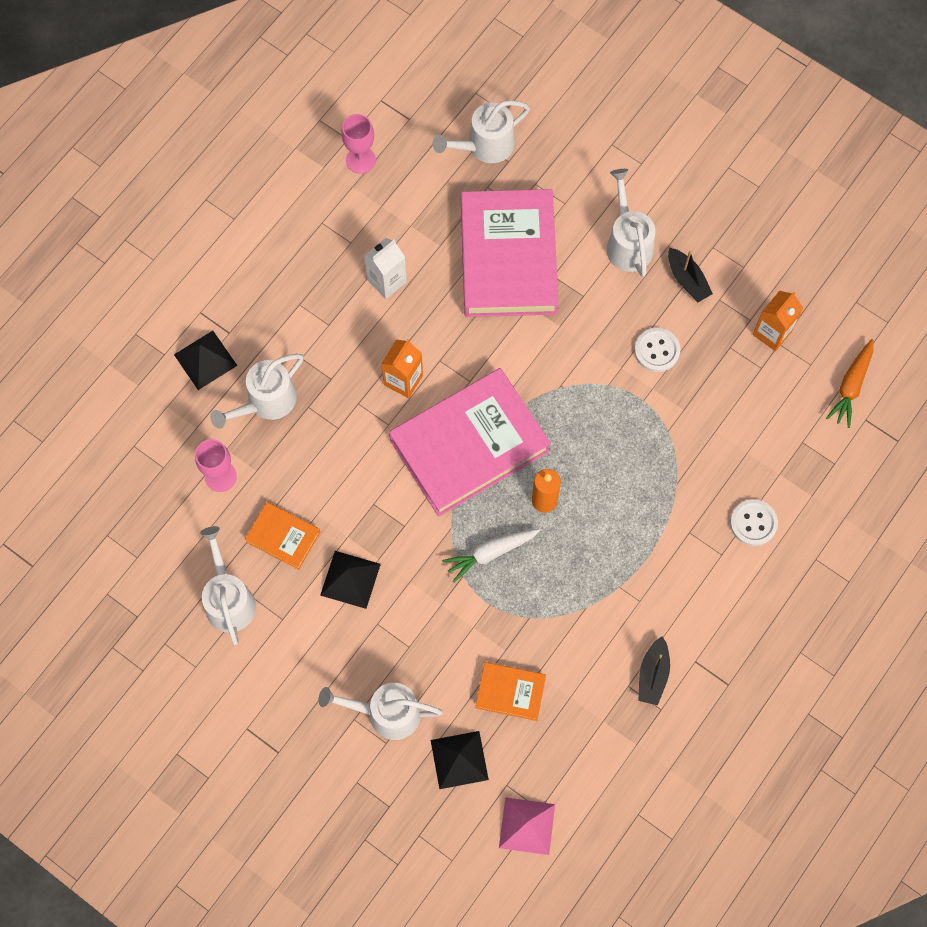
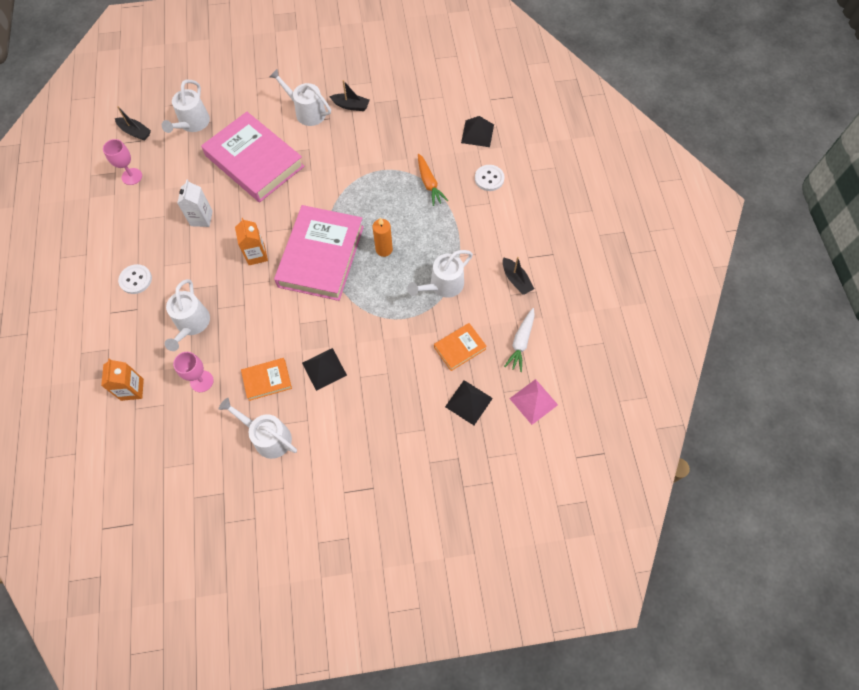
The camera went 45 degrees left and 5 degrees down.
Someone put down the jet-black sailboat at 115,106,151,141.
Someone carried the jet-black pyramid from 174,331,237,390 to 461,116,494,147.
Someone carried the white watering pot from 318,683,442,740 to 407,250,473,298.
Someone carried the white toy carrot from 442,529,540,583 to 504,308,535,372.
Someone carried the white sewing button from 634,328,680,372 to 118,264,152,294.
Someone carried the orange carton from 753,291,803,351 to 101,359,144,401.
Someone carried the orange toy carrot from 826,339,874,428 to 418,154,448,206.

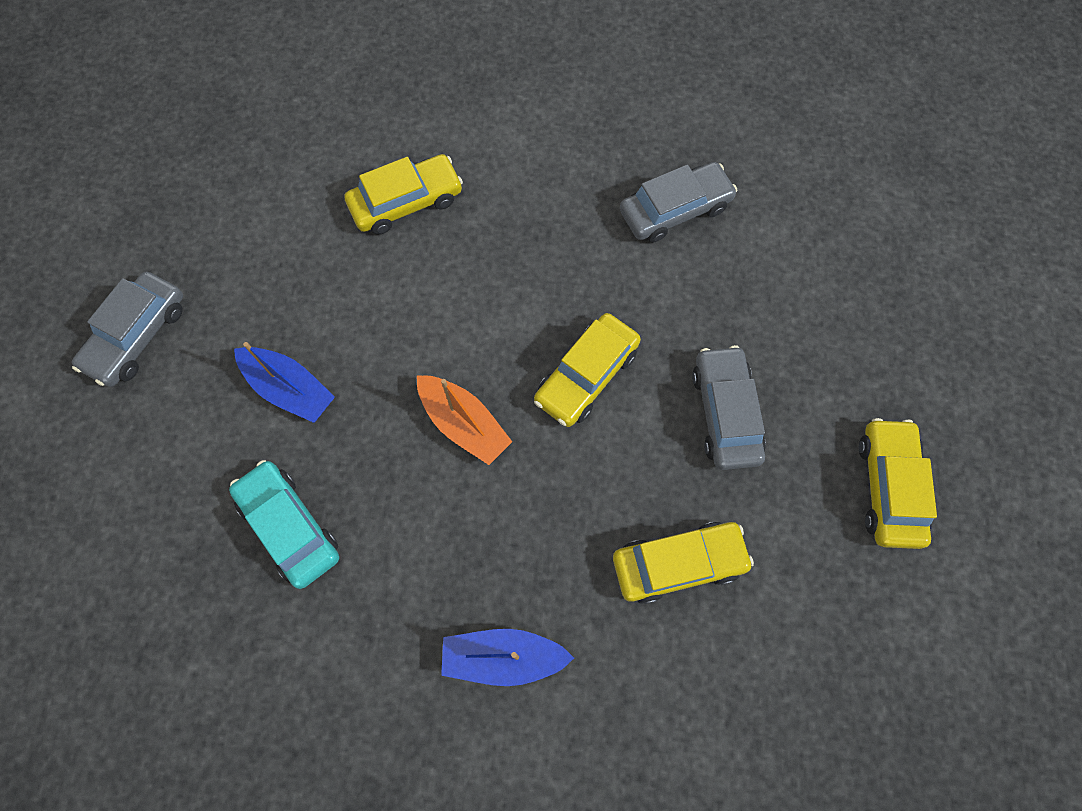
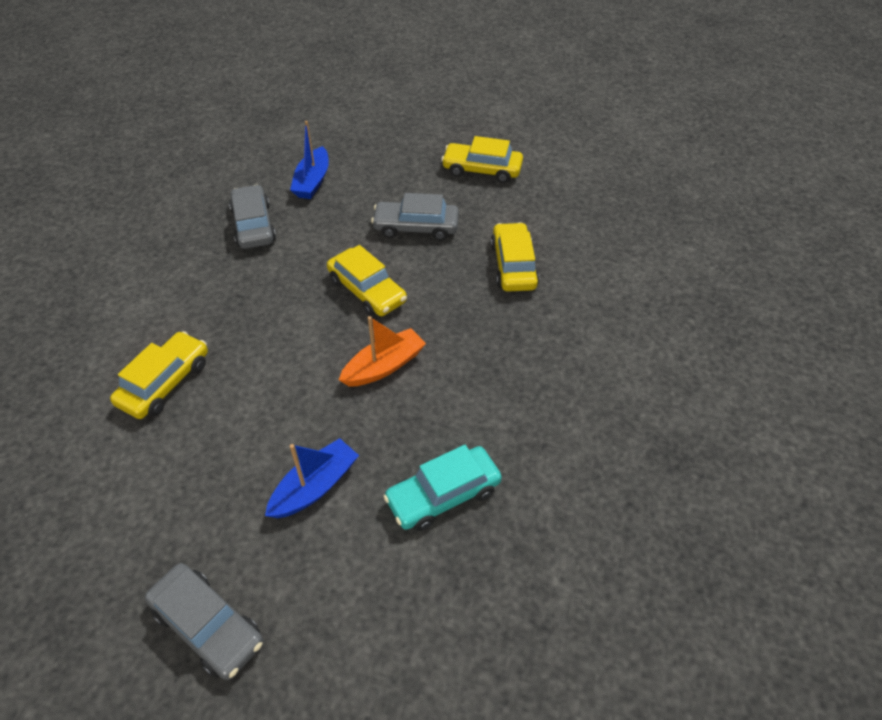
The camera went 80 degrees left and 20 degrees down.
Someone carried the blue sailboat from 441,629,574,686 to 290,121,329,199.
Someone rotated the golden automobile at 344,154,463,235 by 45 degrees clockwise.

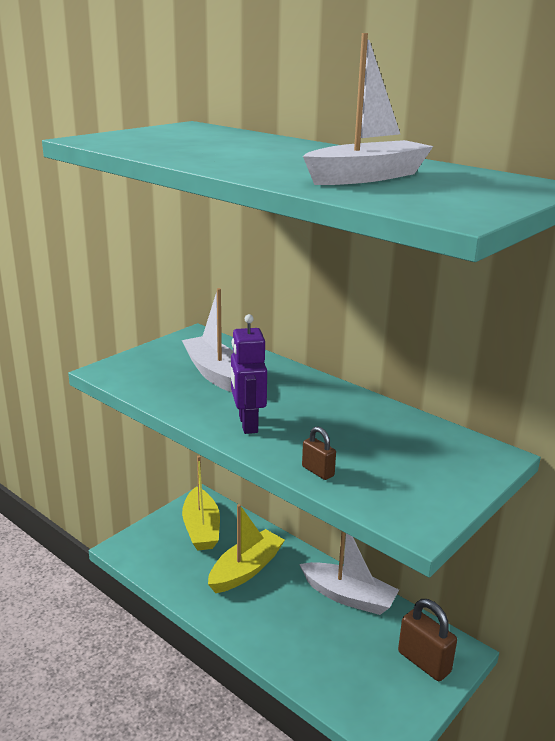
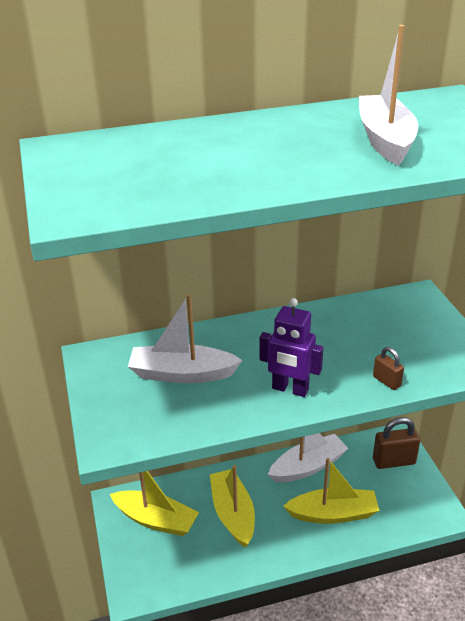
The camera went 55 degrees left and 10 degrees up.
Someone put down the golden sailboat at 283,458,379,524.
Someone rotated the dark brown small lock at 302,426,336,480 by 60 degrees clockwise.

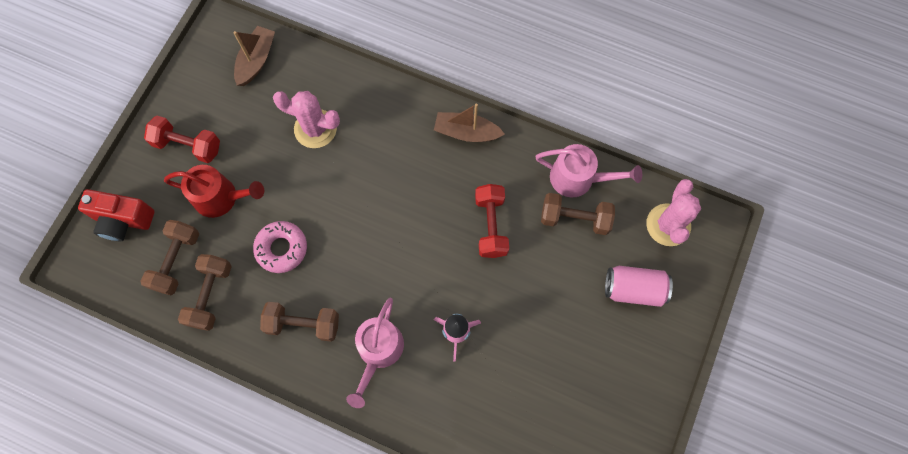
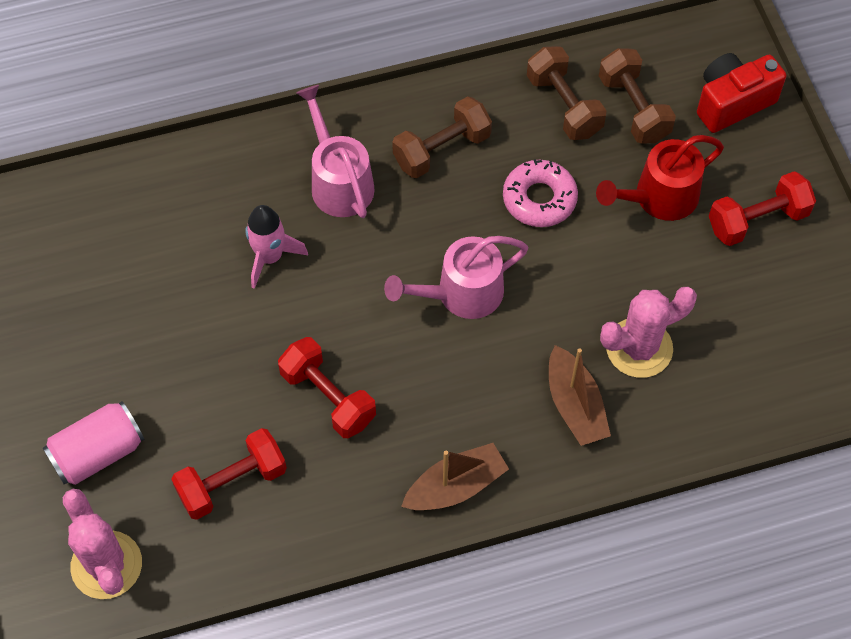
The camera went 140 degrees right and 10 degrees down.
Someone carried the dark brown sailboat from 233,26,275,86 to 549,345,611,446.
Someone carried the rose-pink watering pot from 535,144,642,198 to 384,236,528,319.
Someone repainted the dark brown free weight at 541,193,615,235, which became the red free weight at 171,428,287,520.

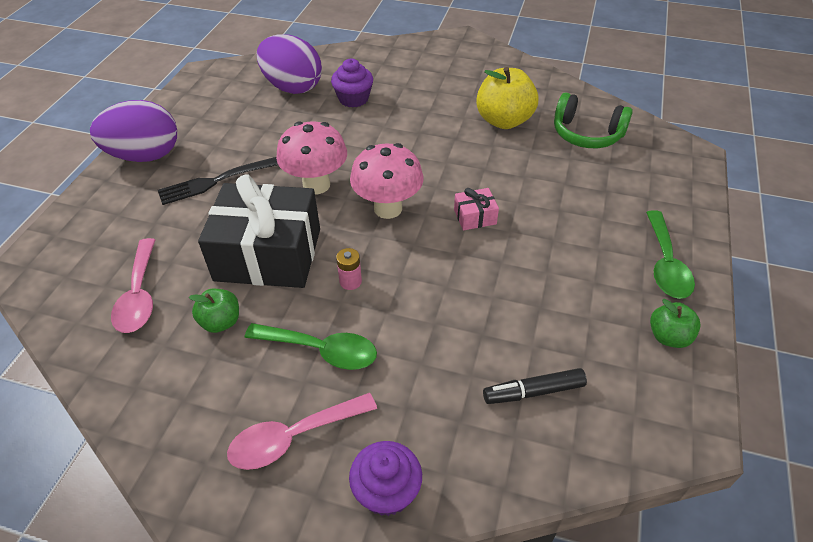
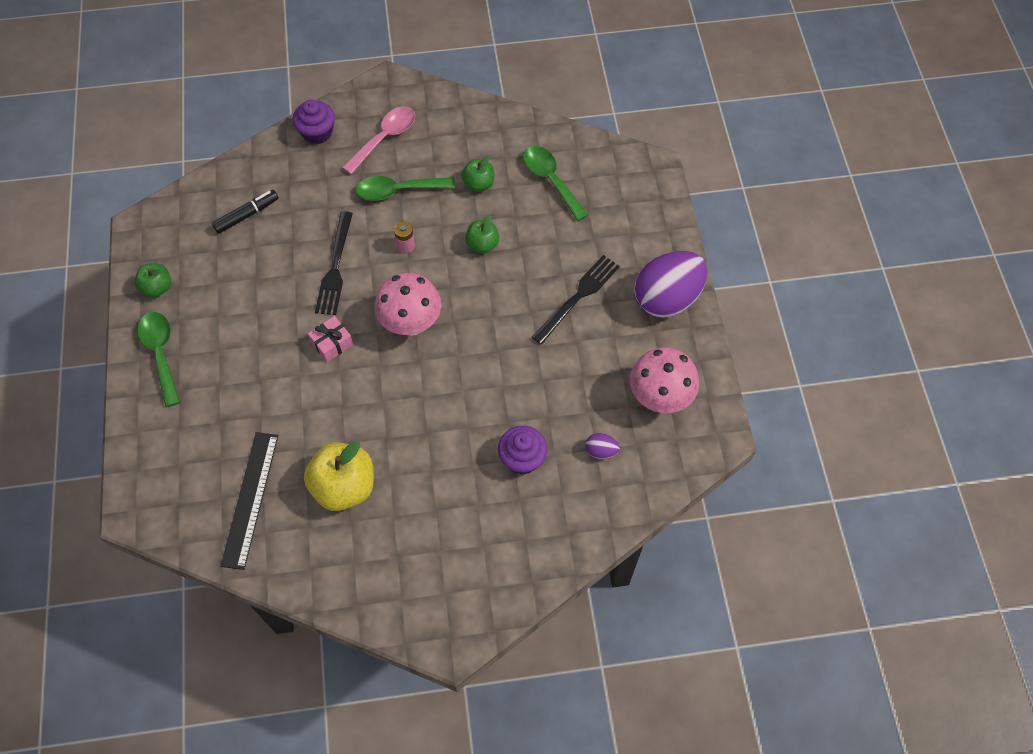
The camera went 155 degrees right and 15 degrees up.
Someone put down the jet-black table fork at 315,211,353,315.
Someone carried the rose-pink toadstool from 276,121,347,194 to 630,347,699,413.
Someone swapped the jet-black gift at 198,175,320,288 for the emerald apple fruit at 465,214,500,254.
Someone swapped the emerald over-ear headphones at 554,93,633,148 for the jet-black measuring stick at 221,432,278,570.
Someone repainted the rose-pink spoon at 111,238,155,333, which became the emerald spoon at 523,146,588,221.
Someone scaled the royal purple toy egg at 257,34,322,94 by 0.41.

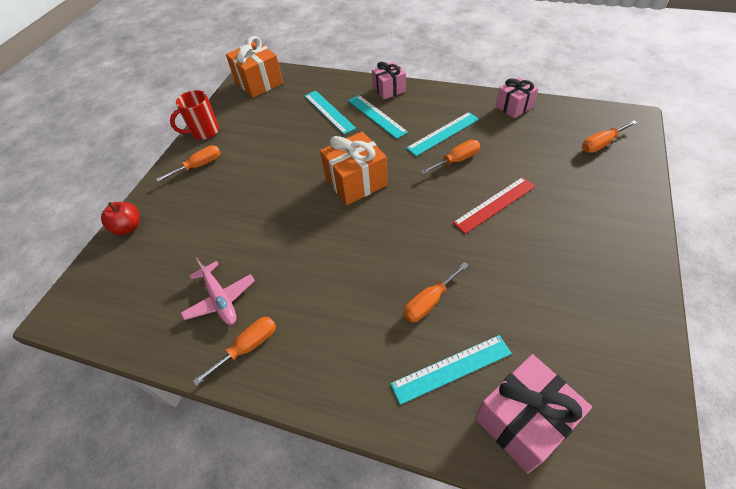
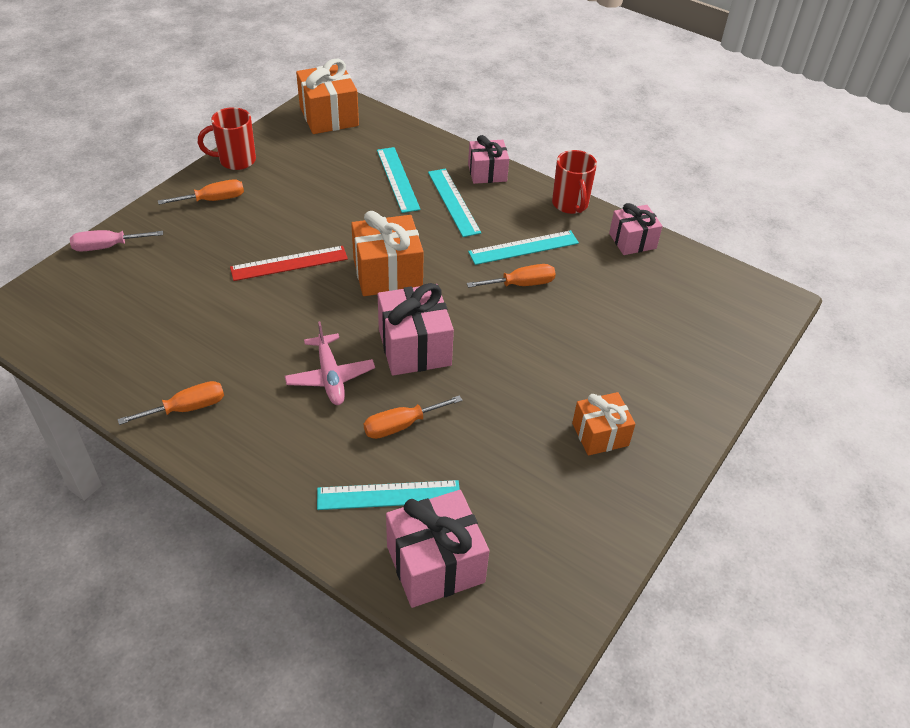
The camera went 10 degrees right and 5 degrees down.
Someone took away the orange hand screwdriver at 582,120,637,153.
Someone put down the rose-pink gift at 378,283,454,376.
Someone put down the red mug at 552,150,597,214.
Someone put down the orange gift at 572,392,635,456.
Someone carried the rose-pink plane from 181,257,255,325 to 285,321,375,405.
Someone carried the red measuring stick from 453,177,535,234 to 230,246,348,281.
Someone swapped the red apple fruit at 101,202,140,235 for the rose-pink hand screwdriver at 70,230,163,251.

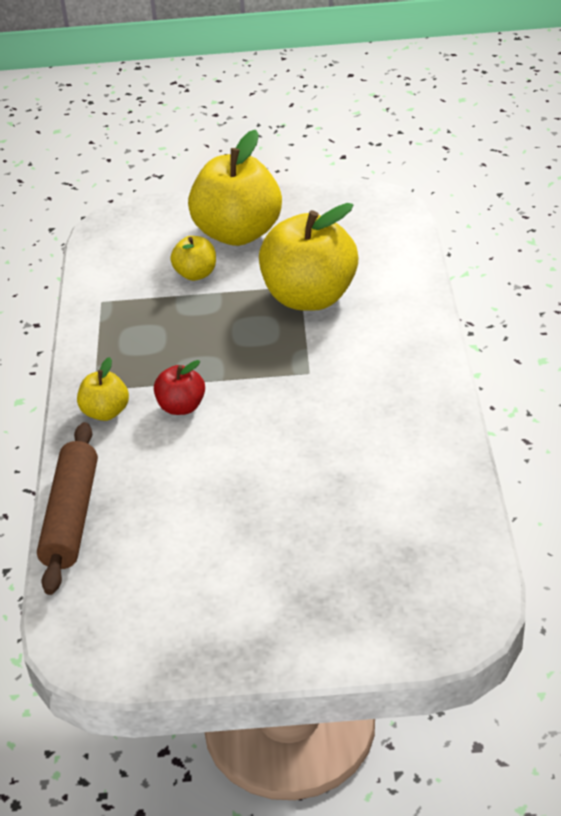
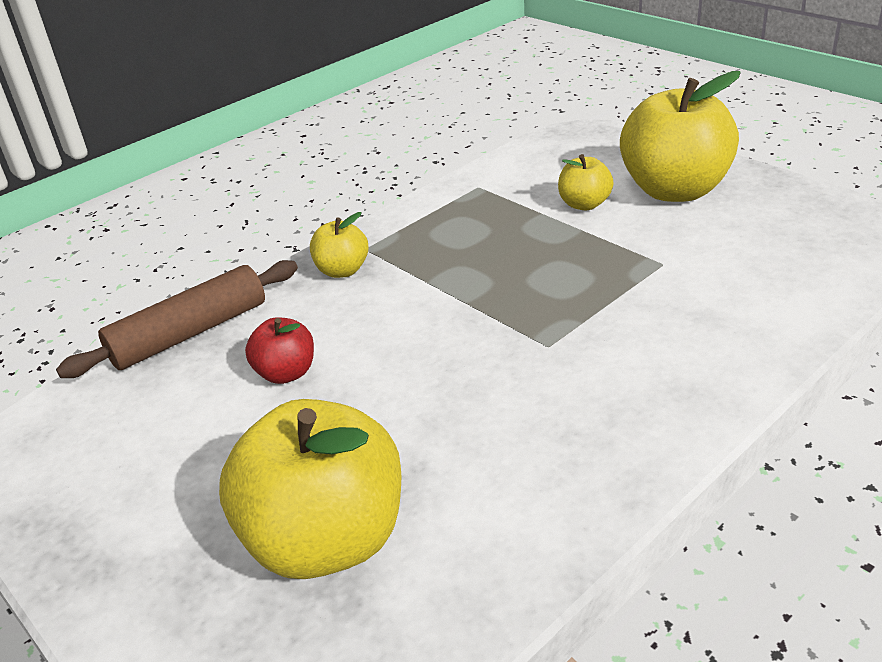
The camera went 50 degrees right and 5 degrees down.
Someone carried the red apple fruit from 154,360,205,415 to 245,317,314,384.
Someone carried the golden apple fruit from 259,203,358,311 to 219,399,401,579.

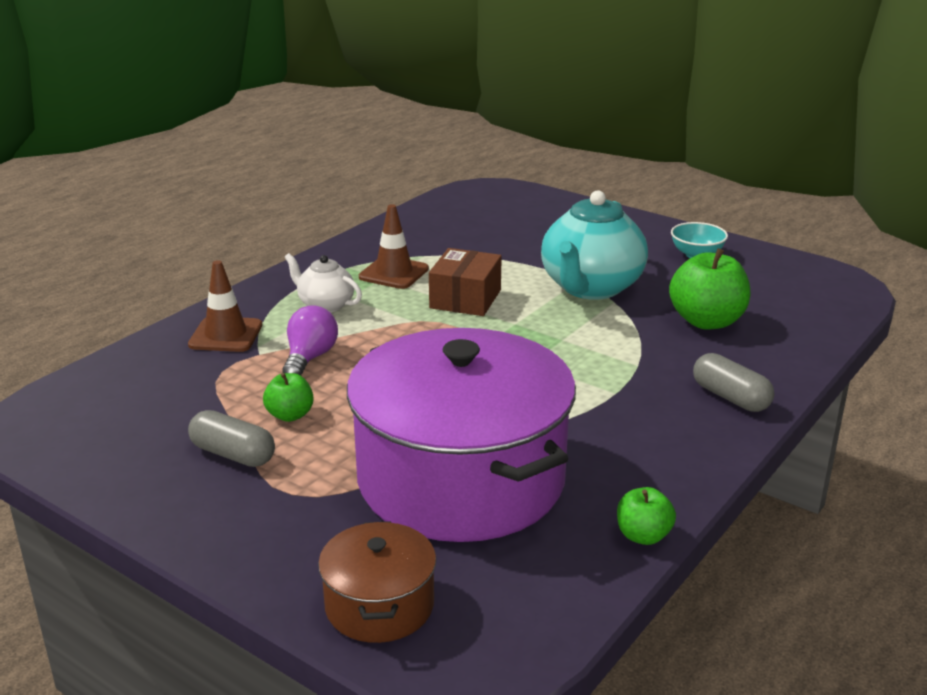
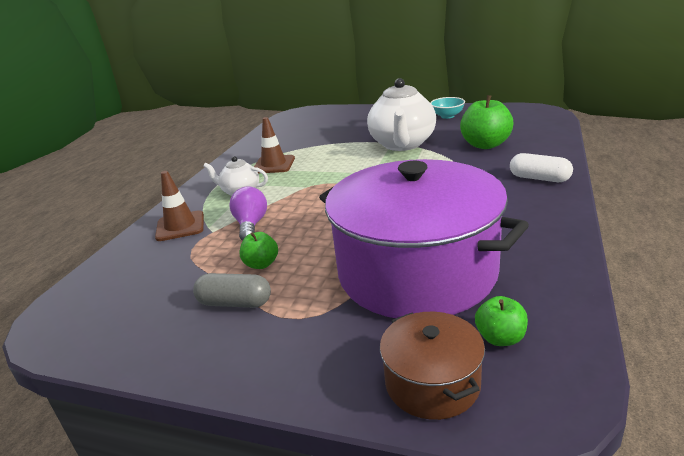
The camera went 15 degrees left and 0 degrees up.
Someone took away the dark brown package at 429,248,502,316.
Someone carried the emerald apple fruit from 617,487,676,545 to 475,296,528,346.
Someone repainted the turquoise tea pot at 541,190,648,300, which became the white tea pot at 367,78,436,151.
Someone repainted the gray capsule at 693,353,774,412, which became the white capsule at 510,153,573,182.

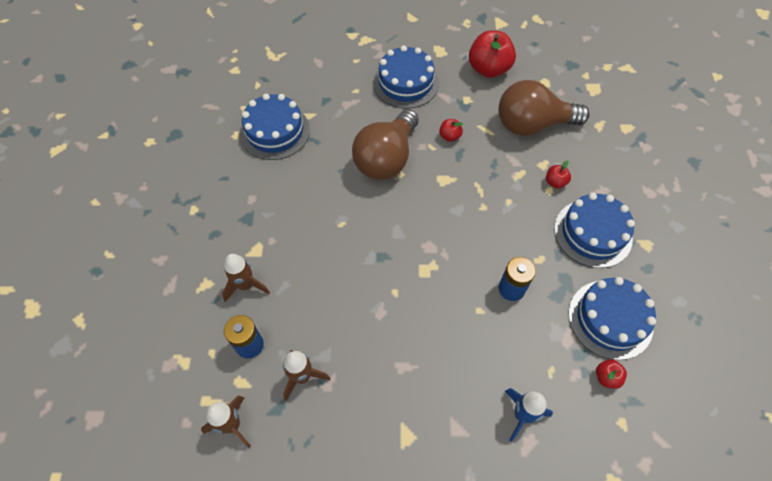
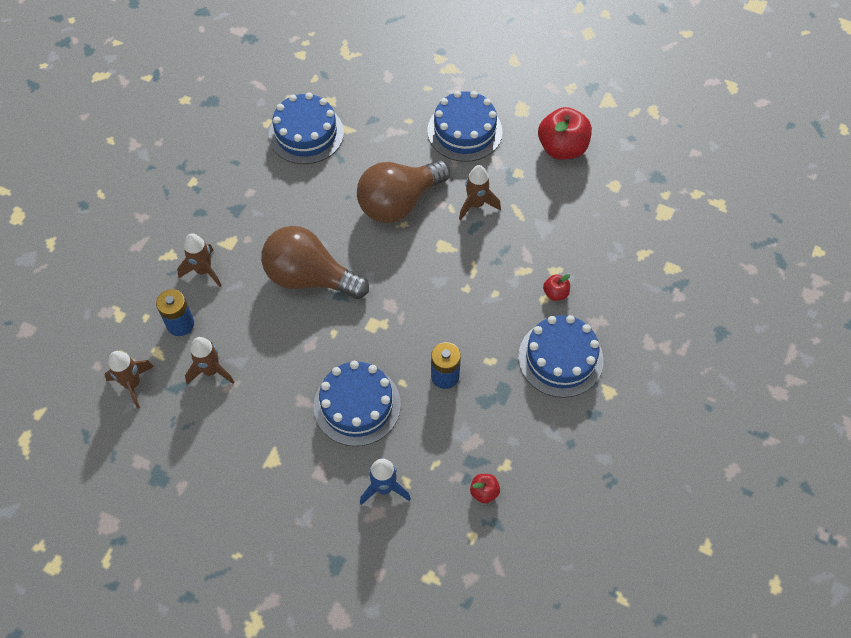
The camera went 25 degrees right and 0 degrees up.
Someone carried the dark brown bulb from 498,80,590,136 to 261,226,369,299.
Someone carried the blue gateau from 568,277,656,360 to 314,361,401,446.
Someone swapped the red apple fruit at 439,119,463,142 for the dark brown rocket at 459,165,501,221.

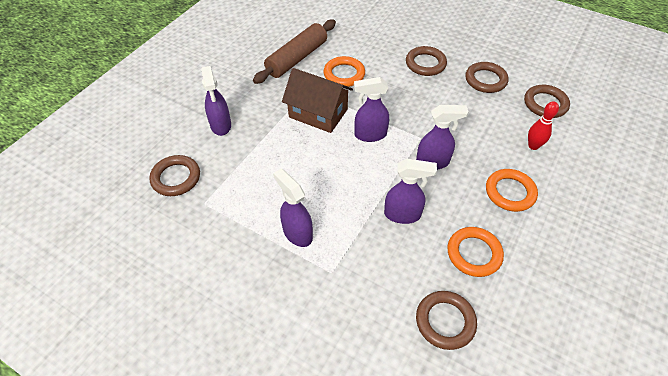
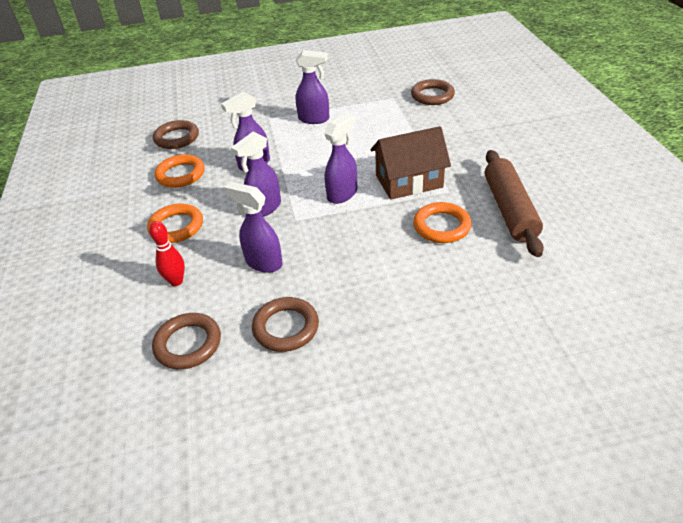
The camera went 140 degrees right and 10 degrees down.
Someone took away the dark brown ring at 406,46,447,76.
Someone carried the royal purple spray bottle from 201,66,231,136 to 224,182,283,273.

